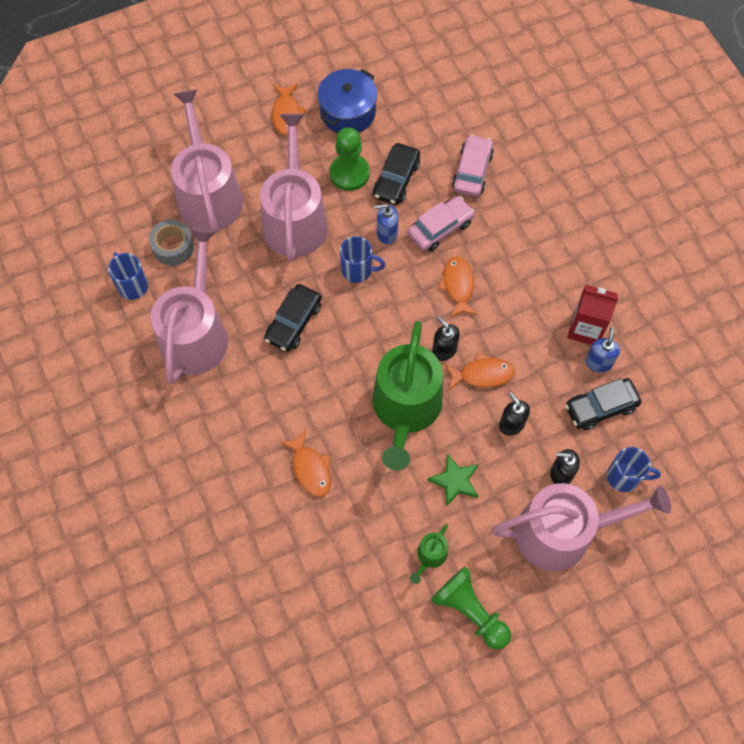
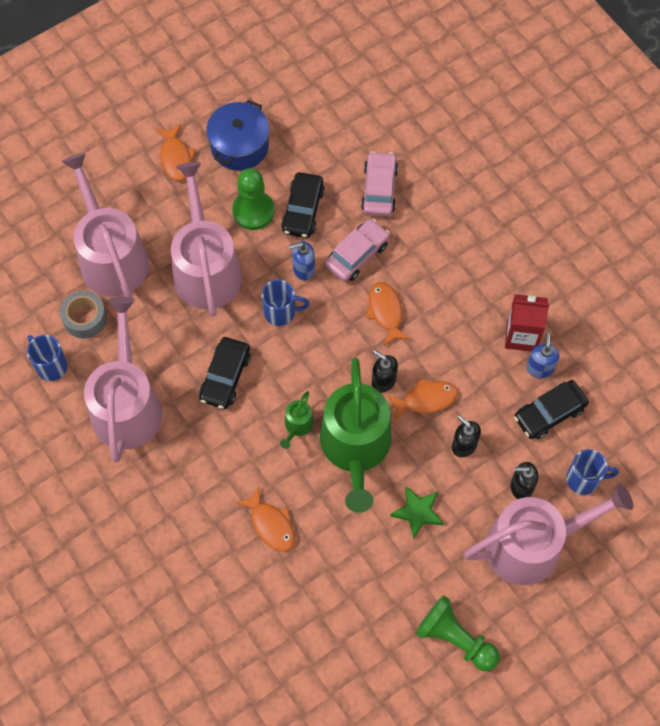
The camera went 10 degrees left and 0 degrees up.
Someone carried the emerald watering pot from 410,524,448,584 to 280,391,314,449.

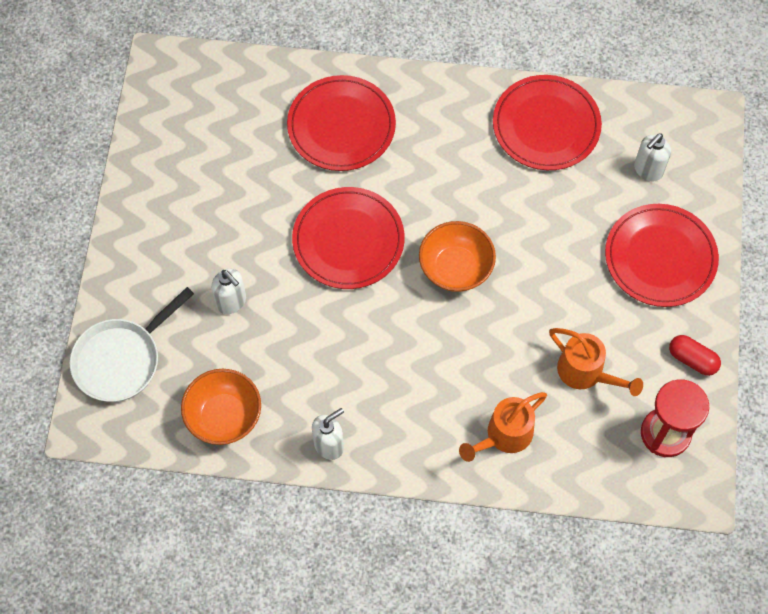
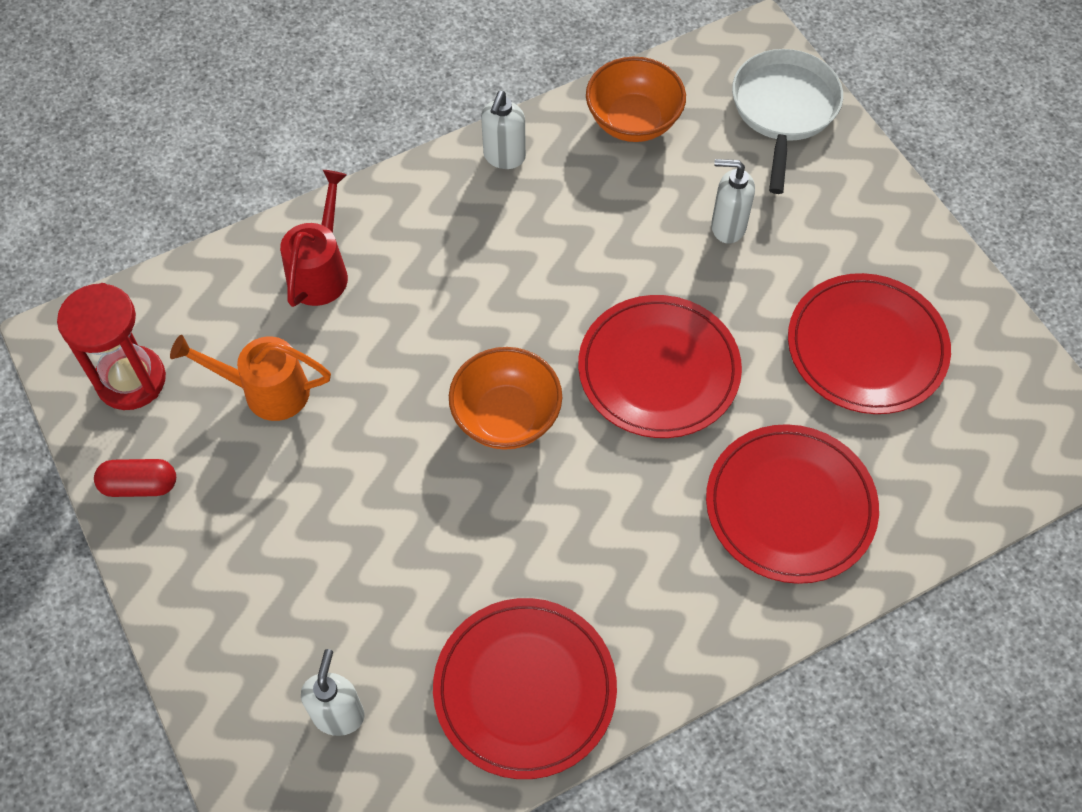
The camera went 145 degrees right and 5 degrees down.
Someone carried the red dinner plate from 605,204,719,307 to 788,273,951,414.
Someone repainted the orange watering pot at 459,392,547,462, which became the red watering pot at 280,170,348,307.

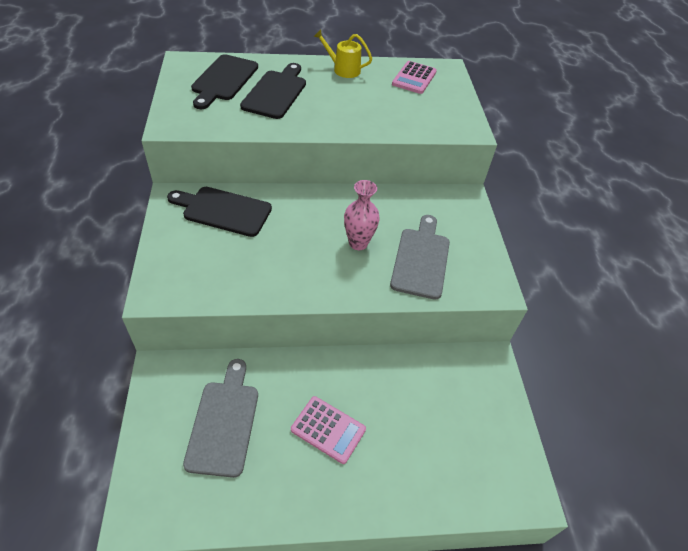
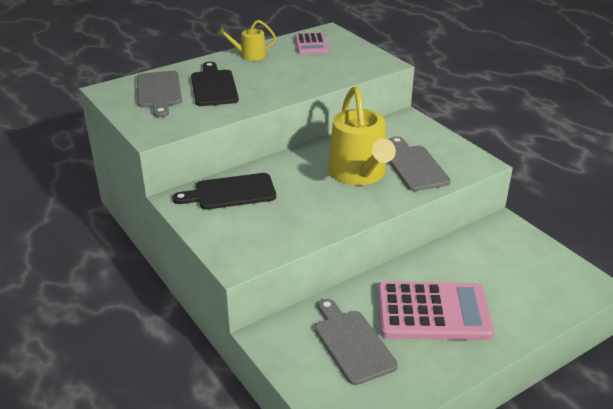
The camera went 25 degrees left and 15 degrees down.
Someone swapped the rose-pink flower vase at 344,180,380,250 for the golden watering pot at 328,86,396,185.
Someone repainted the jet-black bread board at 191,54,258,109, which became the gray bread board at 137,71,182,117.
Someone scaled the rose-pink adding machine at 291,396,366,464 by 1.87.

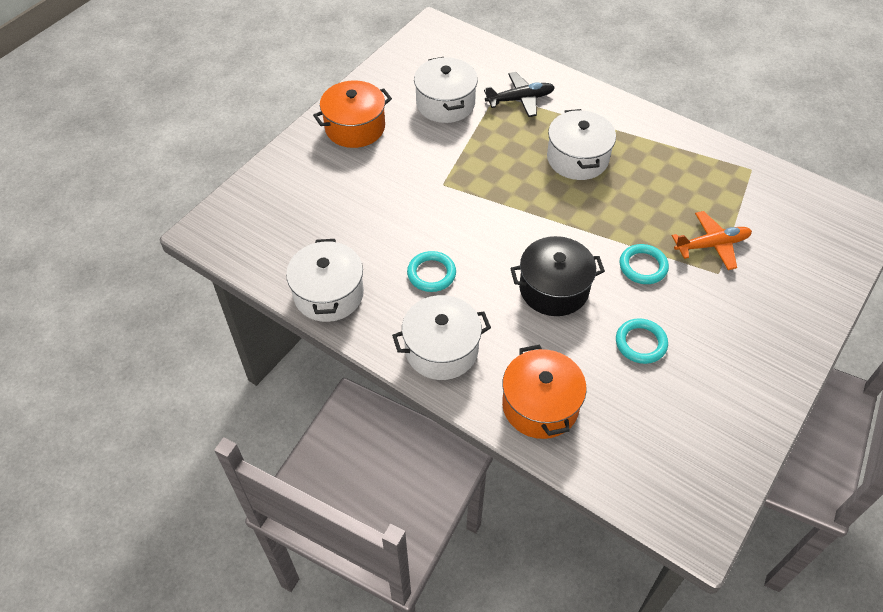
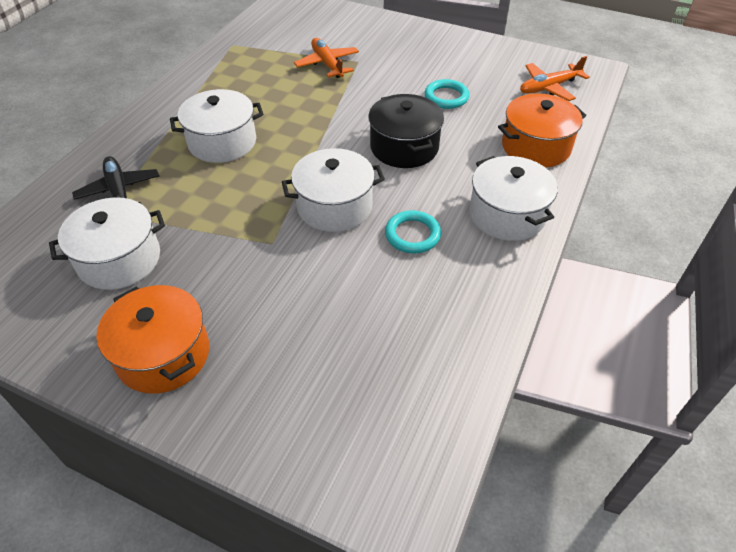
The camera went 100 degrees left and 5 degrees down.
Someone took away the turquoise ring at 620,244,669,284.
Someone put down the orange plane at 520,56,590,101.
Someone carried the white pot from 286,239,364,322 to 282,148,385,232.

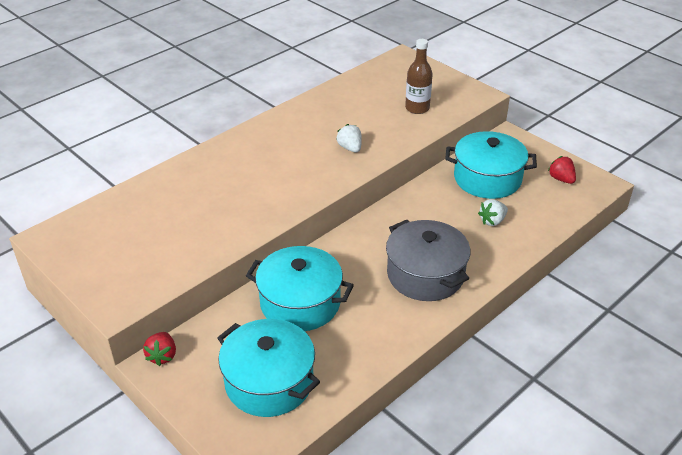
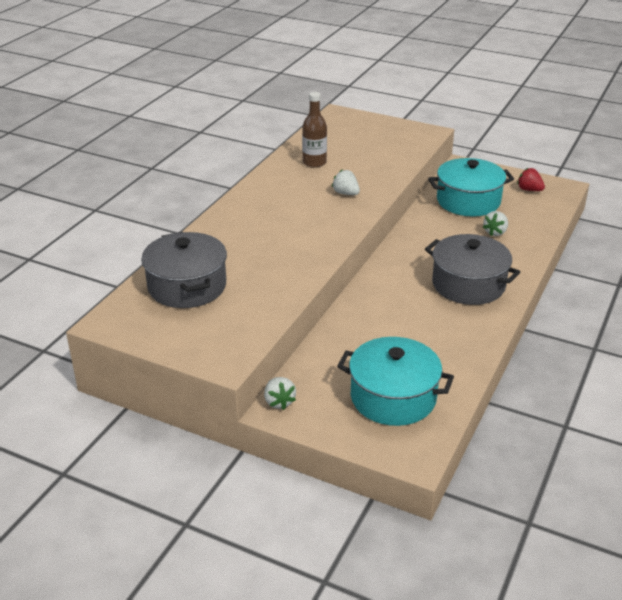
The camera went 20 degrees left and 5 degrees down.
Someone took away the turquoise pot at 246,246,354,331.
Someone put down the gray pot at 141,232,227,308.
Someone carried the dark brown flask from 405,39,433,114 to 302,92,327,168.
Someone repainted the red toy strawberry at 143,332,176,366, which became the white toy strawberry at 264,377,296,410.

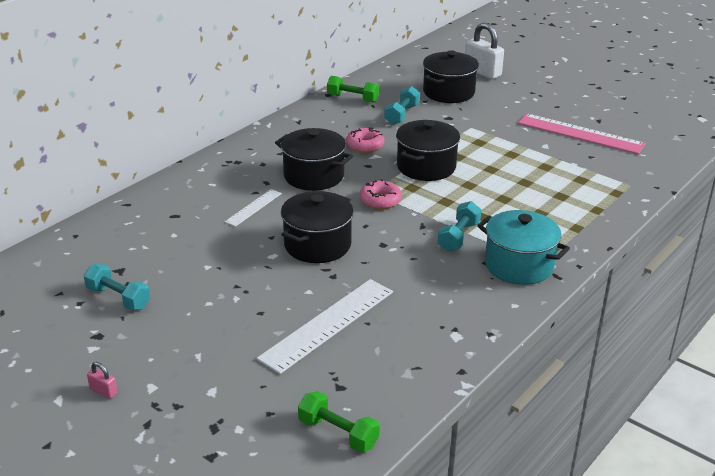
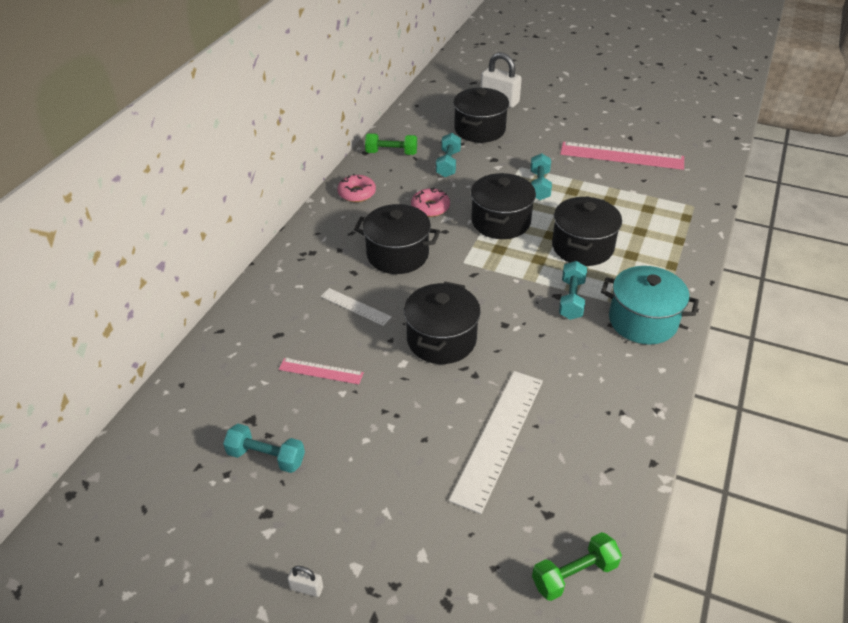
The camera went 15 degrees left and 10 degrees up.
Someone put down the rose-pink measuring stick at 279,358,364,384.
Someone put down the turquoise free weight at 530,153,552,200.
Someone put down the jet-black pot at 552,196,622,266.
Someone carried the rose-pink doughnut from 360,179,402,209 to 337,174,376,202.
Someone repainted the rose-pink small lock at 87,362,117,399, which became the white small lock at 288,566,323,597.
Someone rotated the white measuring stick at 225,189,282,227 by 75 degrees counterclockwise.
Someone rotated the emerald free weight at 298,391,380,453 by 45 degrees counterclockwise.

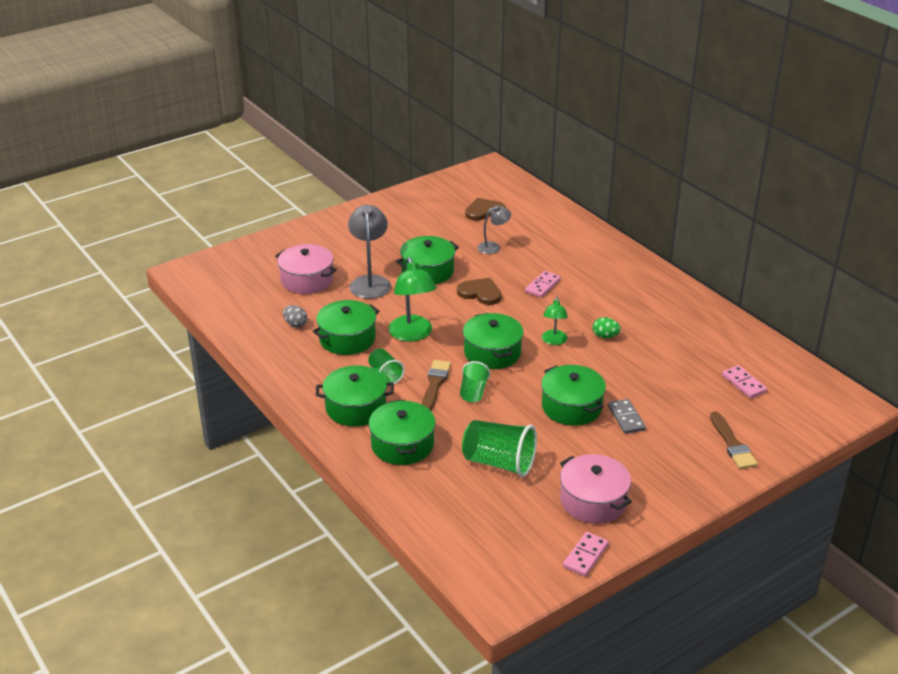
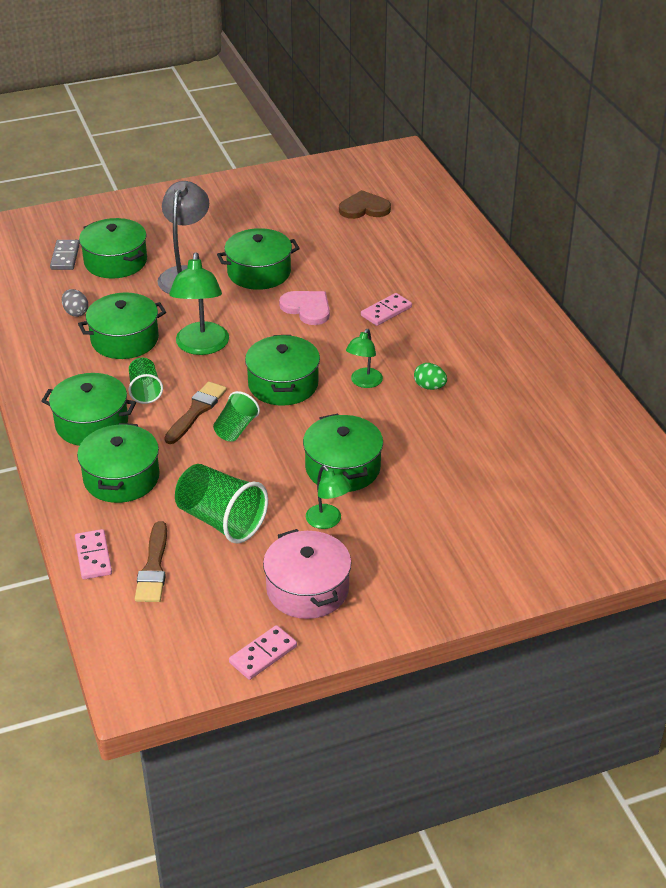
The camera went 15 degrees right and 5 degrees up.
Someone took away the gray reading lamp at 477,205,511,254.
Someone put down the emerald reading lamp at 306,465,351,529.
Someone carried the gray domino from 608,399,646,434 to 50,240,80,270.
Someone carried the dark brown brush from 710,412,758,469 to 135,521,167,602.
Someone carried the rose-pink domino from 722,365,767,398 to 75,529,112,580.
Someone repainted the rose-pink pot at 275,244,337,294, which became the emerald pot at 79,218,147,279.
Someone repainted the dark brown love heart at 457,278,502,305, which became the rose-pink love heart at 279,291,330,325.

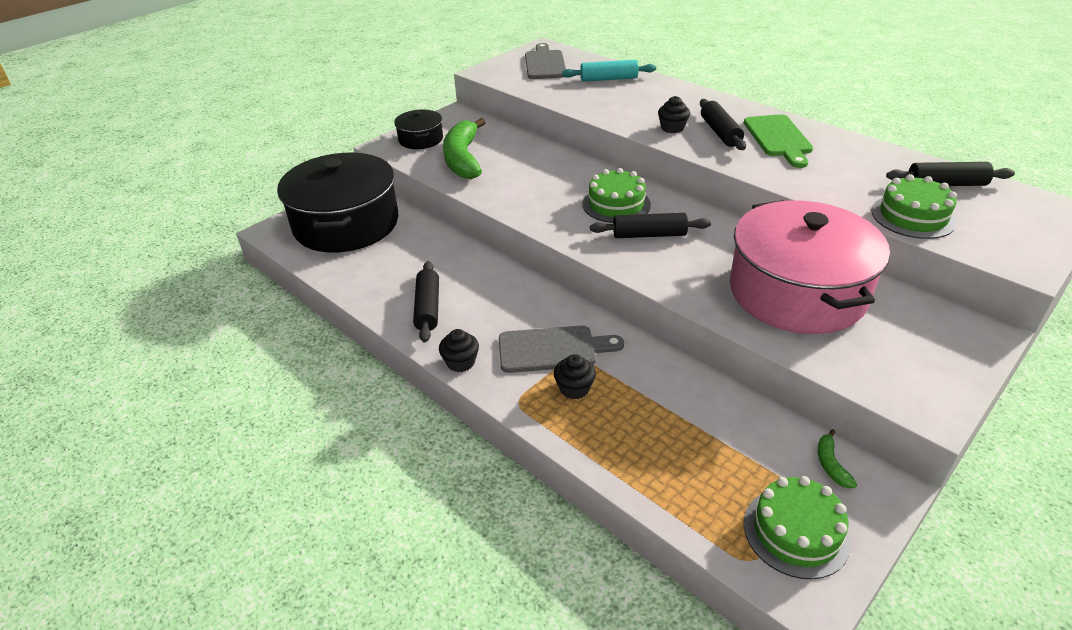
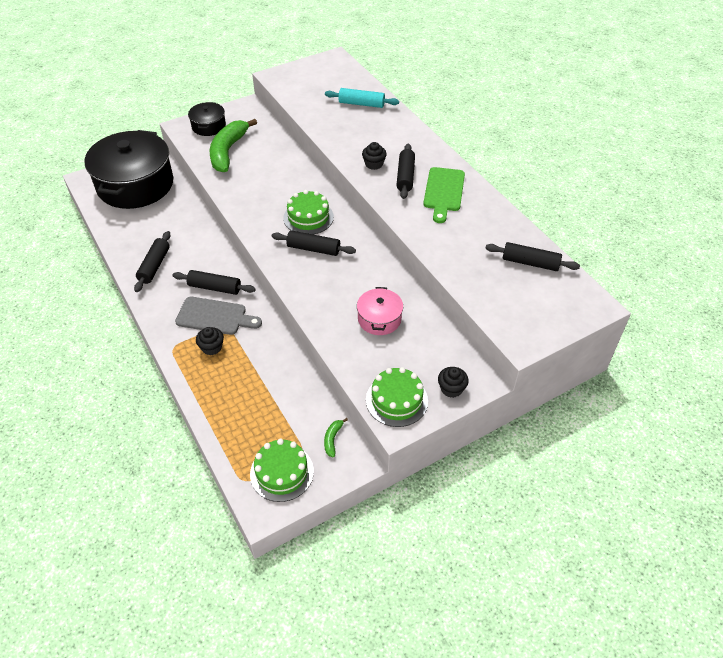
The camera went 15 degrees right and 10 degrees up.
Someone took away the gray bread board at 525,43,566,79.
Someone put down the jet-black rolling pin at 172,270,256,295.
Someone carried the jet-black cupcake from 439,329,479,372 to 438,367,469,398.
Someone carried the emerald gateau from 871,174,957,239 to 366,367,428,427.
Someone scaled the rose-pink pot at 730,200,890,334 by 0.46.

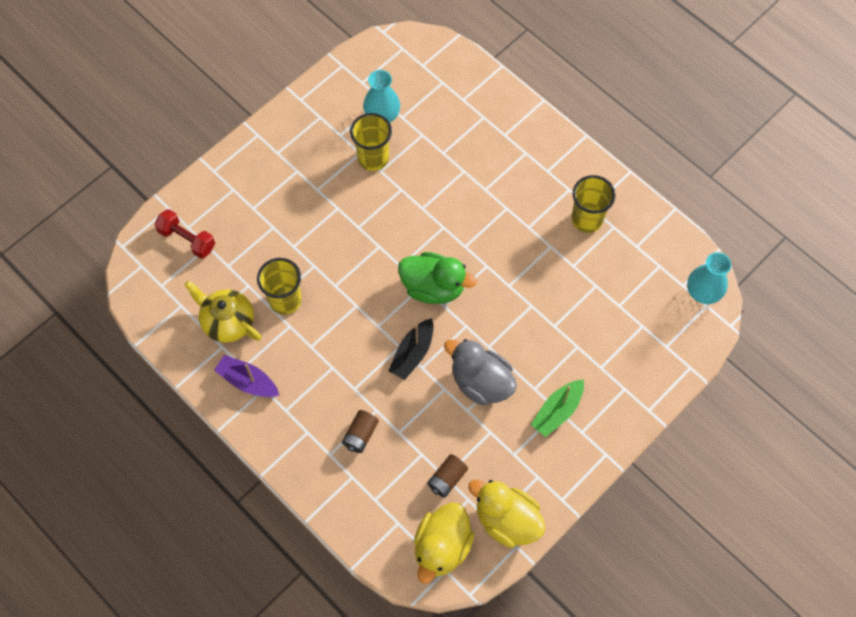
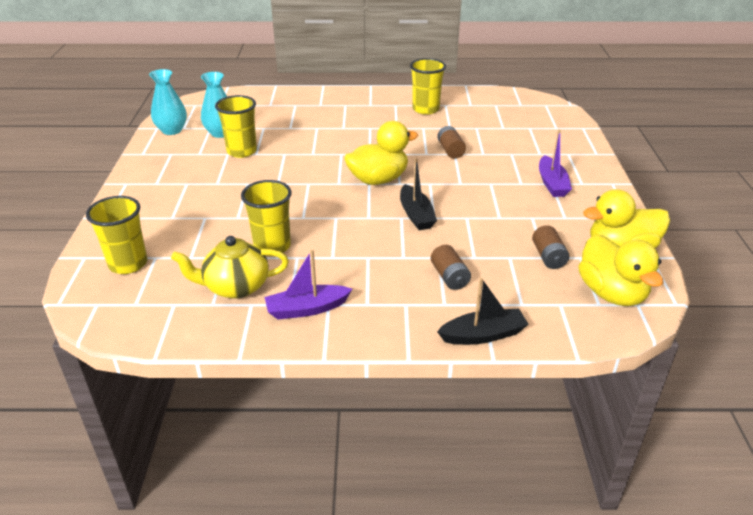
The camera went 45 degrees left and 30 degrees down.
Someone took away the gray duck at 444,339,517,405.
Someone put down the dark brown AA battery at 437,126,466,159.
Someone put down the jet-black sailboat at 437,278,529,345.
Someone carried the turquoise flower vase from 687,252,731,304 to 149,69,187,135.
Someone swapped the red free weight at 154,209,215,259 for the golden tumbler at 86,196,147,274.
Someone repainted the emerald duck at 398,252,477,304, which became the golden duck at 344,121,418,185.
Someone repainted the emerald sailboat at 531,380,584,437, which became the royal purple sailboat at 539,129,572,197.

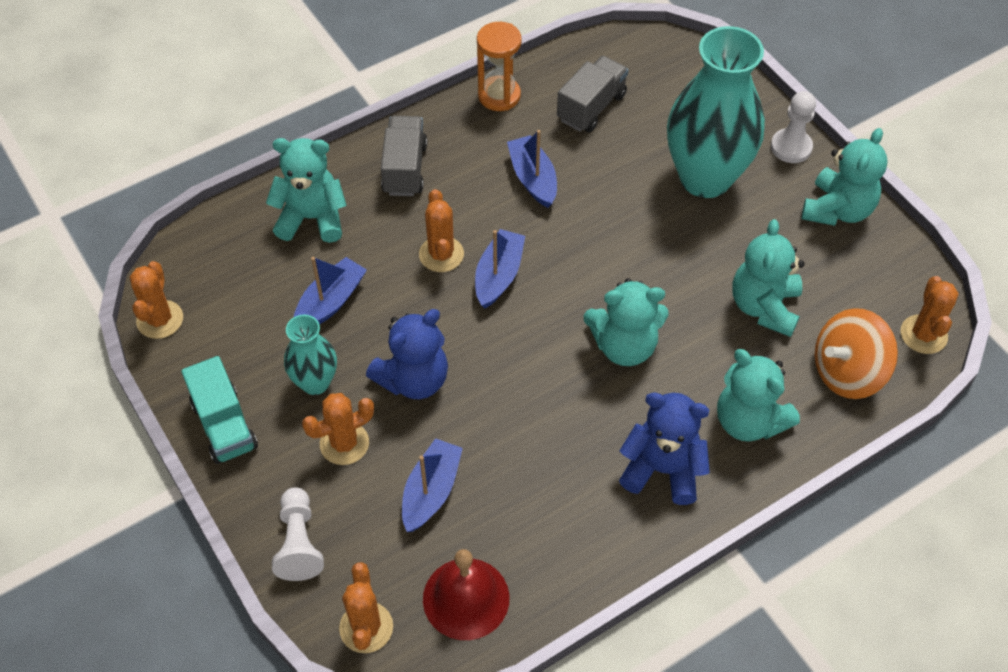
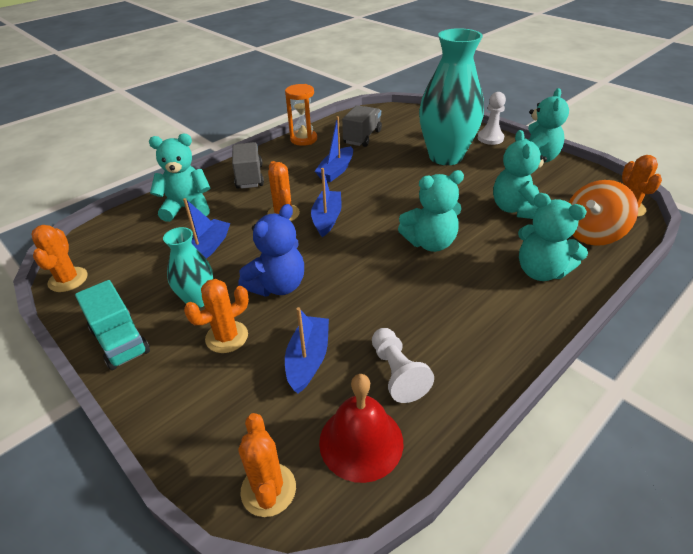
The camera went 10 degrees left and 15 degrees down.
Someone took away the blue stuffed bear at 619,392,710,505.
Someone carried the white chess pawn from 272,487,324,581 to 372,328,434,403.
Someone rotated the blue sailboat at 507,130,557,208 by 120 degrees counterclockwise.

